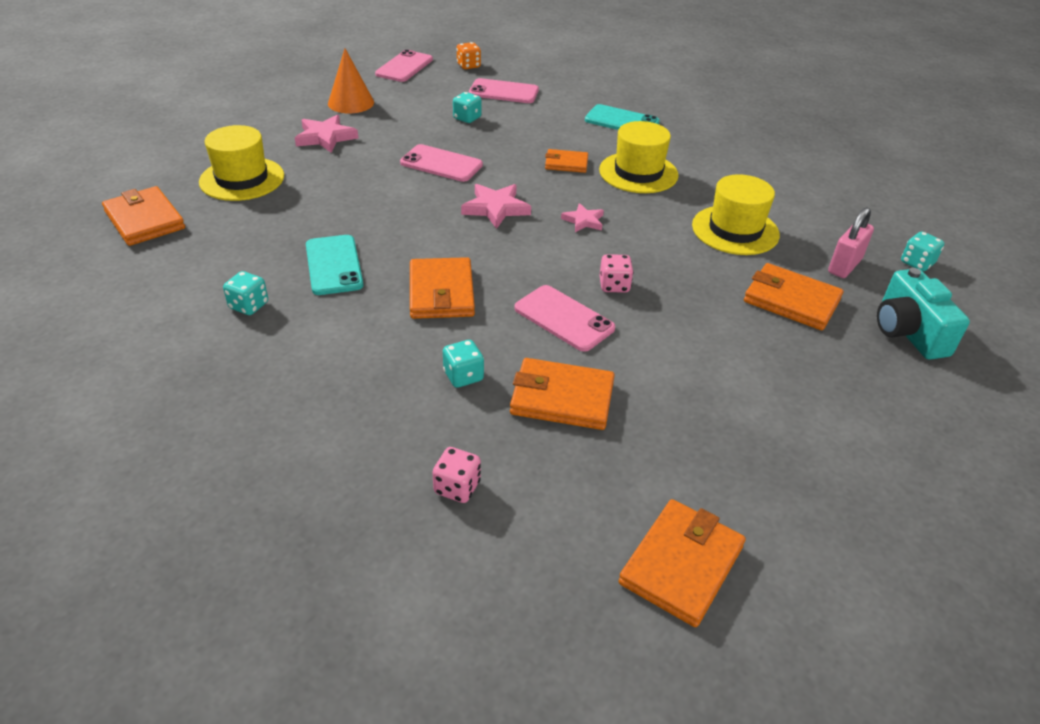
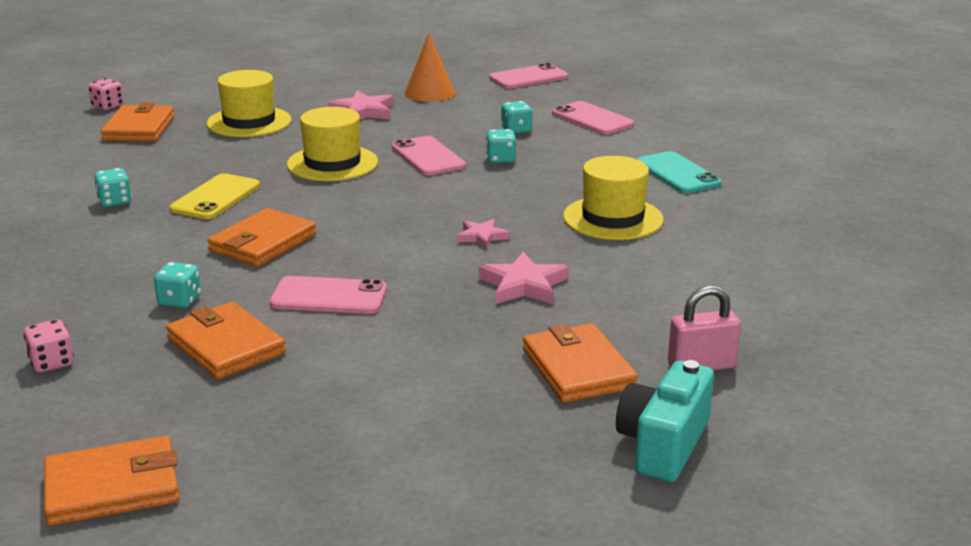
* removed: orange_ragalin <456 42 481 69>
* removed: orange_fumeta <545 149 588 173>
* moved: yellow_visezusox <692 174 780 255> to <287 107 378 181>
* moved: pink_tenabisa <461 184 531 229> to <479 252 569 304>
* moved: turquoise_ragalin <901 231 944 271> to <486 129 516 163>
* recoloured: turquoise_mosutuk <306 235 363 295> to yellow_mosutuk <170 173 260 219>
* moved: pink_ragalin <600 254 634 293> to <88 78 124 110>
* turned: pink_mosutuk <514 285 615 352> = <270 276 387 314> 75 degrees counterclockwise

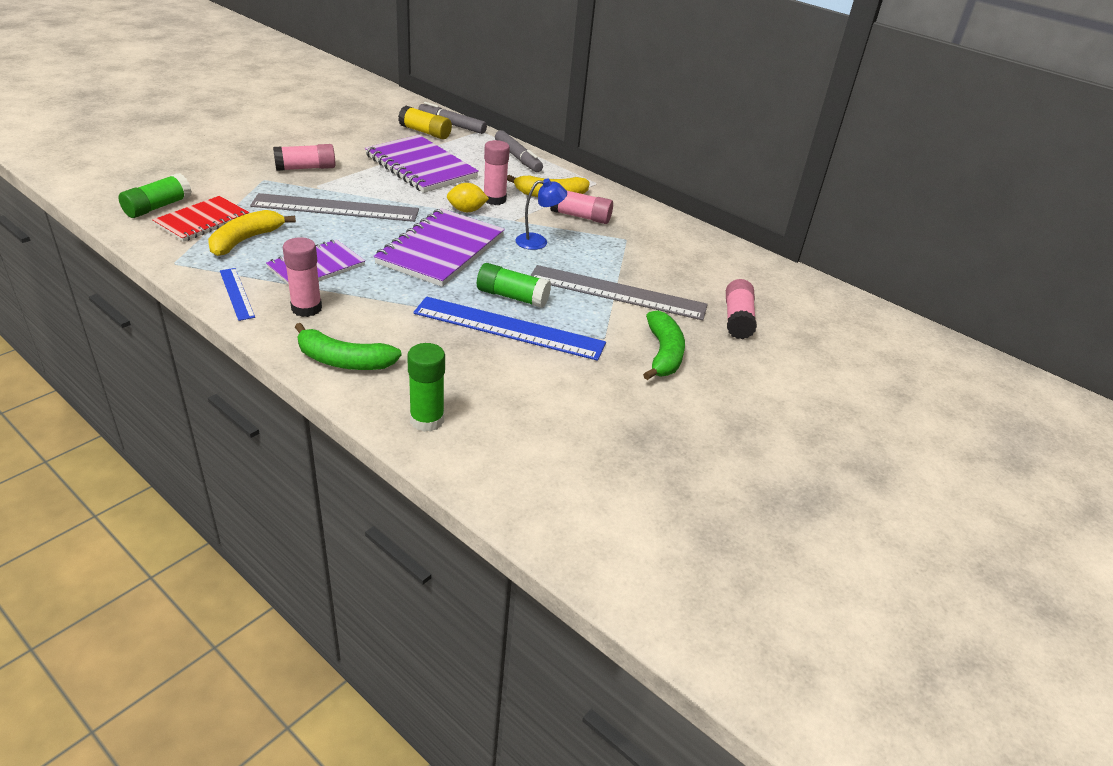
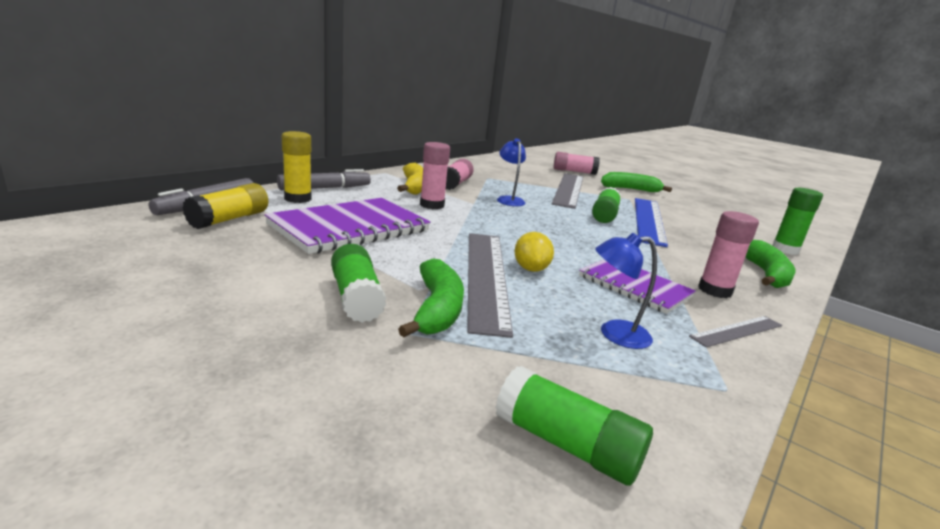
* recoloured: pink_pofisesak <273 144 335 171> to green_pofisesak <331 244 386 323>
* moved: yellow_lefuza <447 183 489 212> to <514 232 554 272>
* removed: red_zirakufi <152 196 249 242>
* removed: purple_zirakufi <374 208 505 287>
* replaced: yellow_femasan <208 210 296 256> to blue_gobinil <595 233 657 349>
* recoloured: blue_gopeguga <220 268 255 321> to grey_gopeguga <689 316 782 347>
* added: yellow_pofisesak <282 131 312 203>
* added: green_femasan <398 259 464 337>

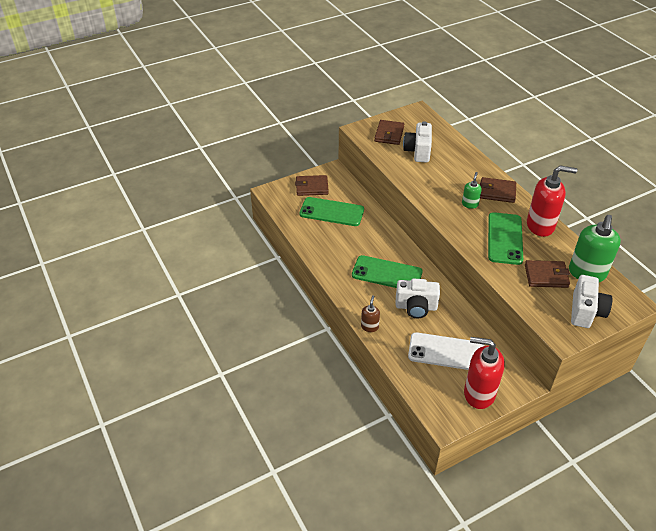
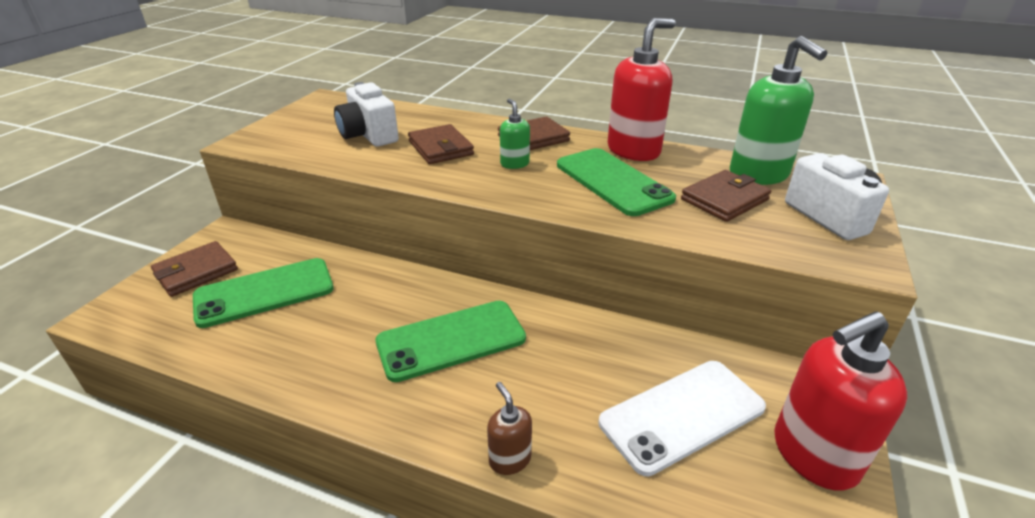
* moved: brown_fumeta <374 120 404 145> to <408 124 474 164>
* removed: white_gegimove <396 278 440 318>

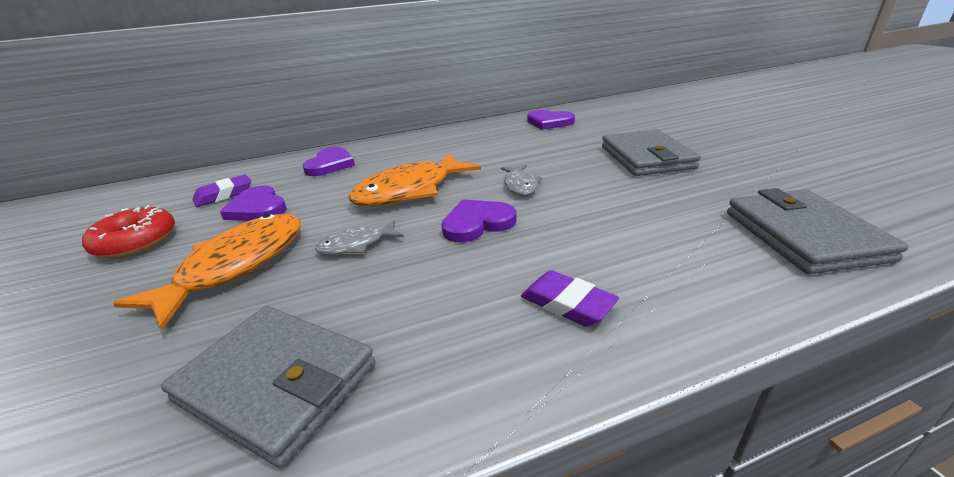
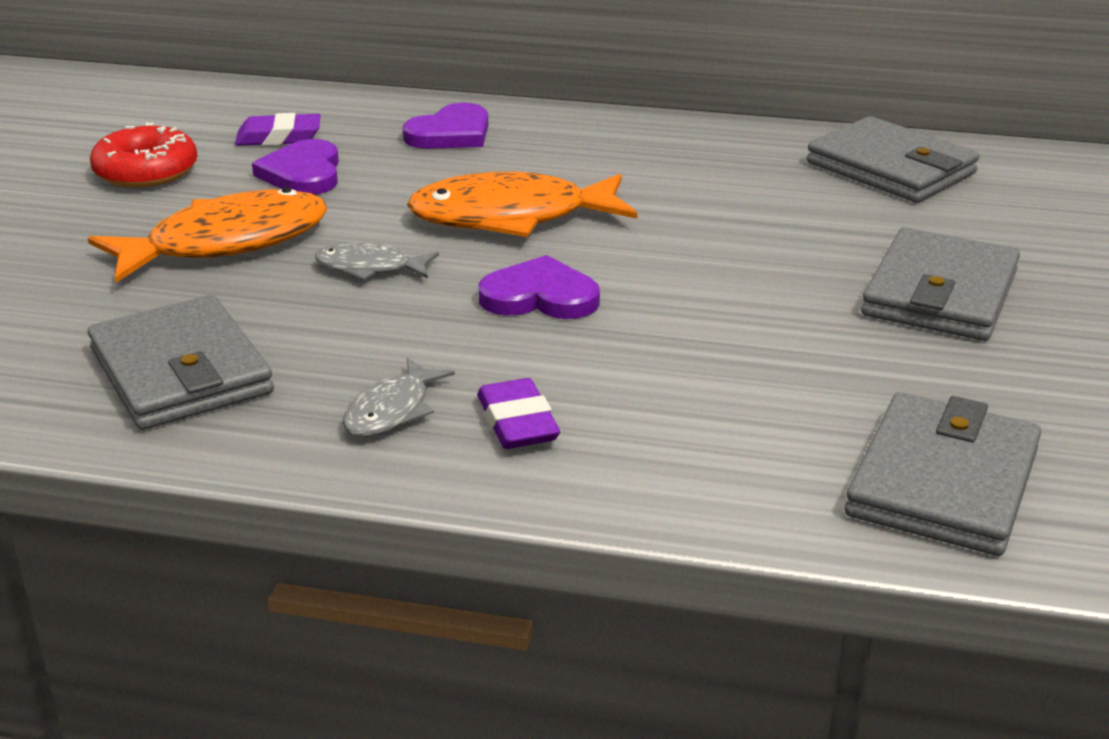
* replaced: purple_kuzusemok <527 110 575 130> to grey_fumeta <807 116 980 202>
* moved: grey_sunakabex <501 165 542 195> to <343 358 455 437>

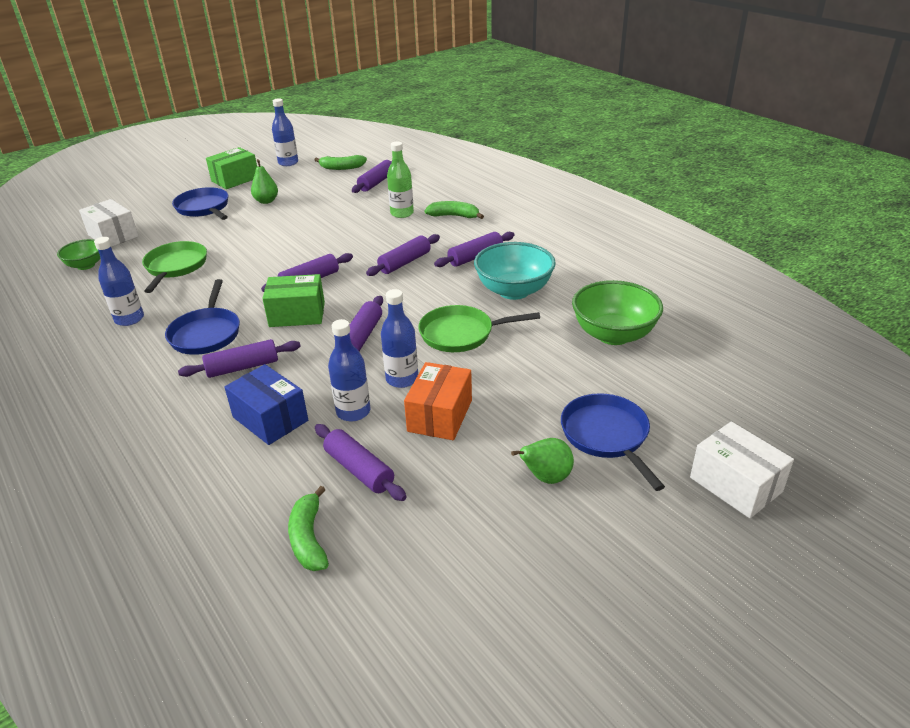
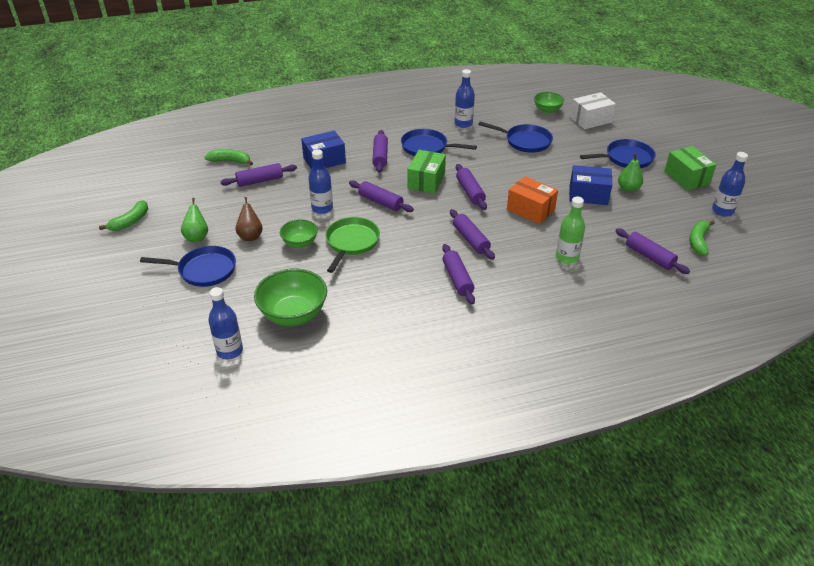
* moved: green_femasan <424 201 484 219> to <99 200 148 231>
* recoloured: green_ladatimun <142 241 207 293> to blue_ladatimun <478 122 553 153>
* removed: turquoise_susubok <474 242 556 300>
* moved: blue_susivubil <328 319 370 422> to <208 287 243 359>
* moved: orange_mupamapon <404 362 472 440> to <507 176 558 224>
* removed: white_mupamapon <690 422 794 518>
* added: blue_mupamapon <569 165 612 205>
* added: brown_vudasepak <236 197 263 241>
* added: green_susubok <280 219 318 248>

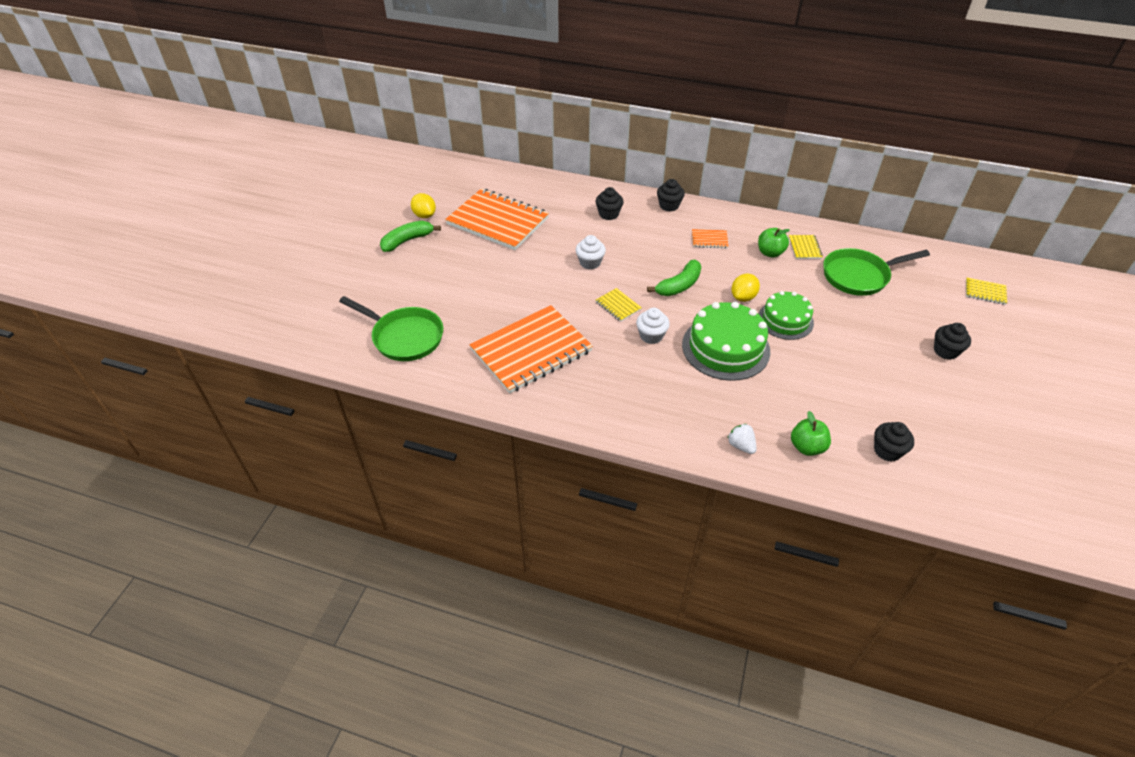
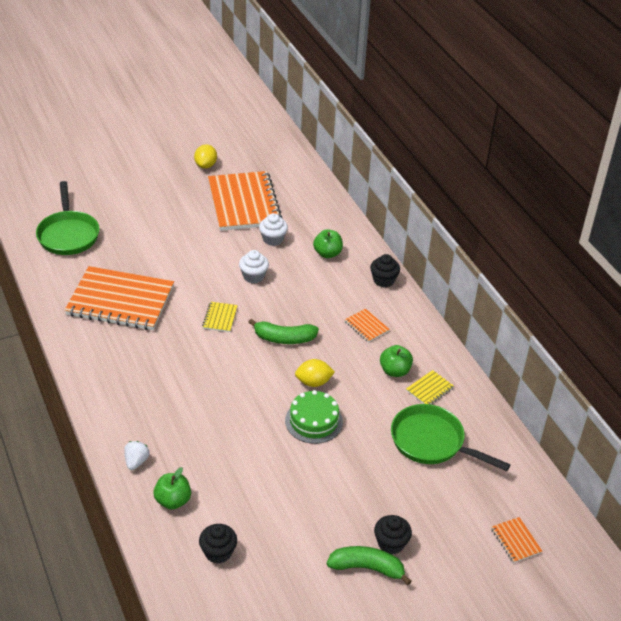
* replaced: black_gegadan <596 187 624 220> to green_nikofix <313 229 343 258>
* moved: green_femasan <380 221 441 252> to <327 546 412 585>
* recoloured: yellow_zirakufi <966 278 1007 305> to orange_zirakufi <491 517 542 563>
* removed: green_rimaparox <682 302 770 381>
* moved: white_gegadan <636 308 670 344> to <259 213 288 246>

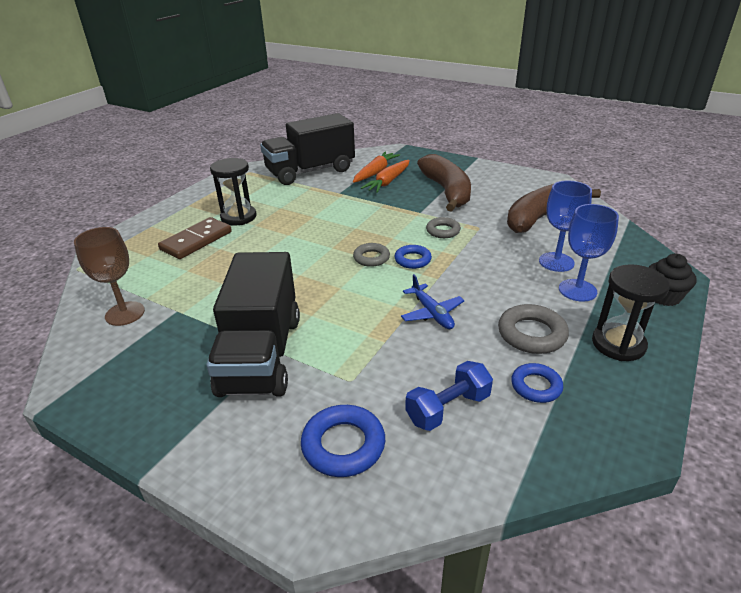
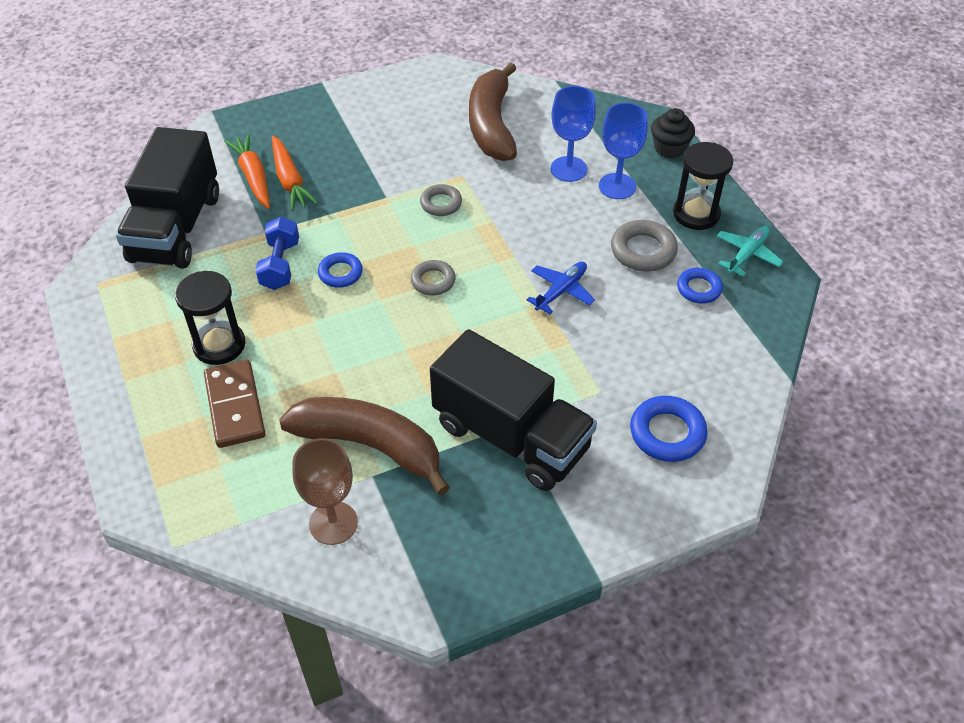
* moved: brown_femasan <417 154 471 212> to <279 397 450 495>
* moved: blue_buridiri <394 245 432 269> to <318 252 363 288>
* turned: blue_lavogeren <401 274 464 329> = <526 261 595 314> 60 degrees counterclockwise
* moved: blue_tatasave <405 361 493 431> to <255 217 299 290>
* added: turquoise_lavogeren <716 226 784 277>

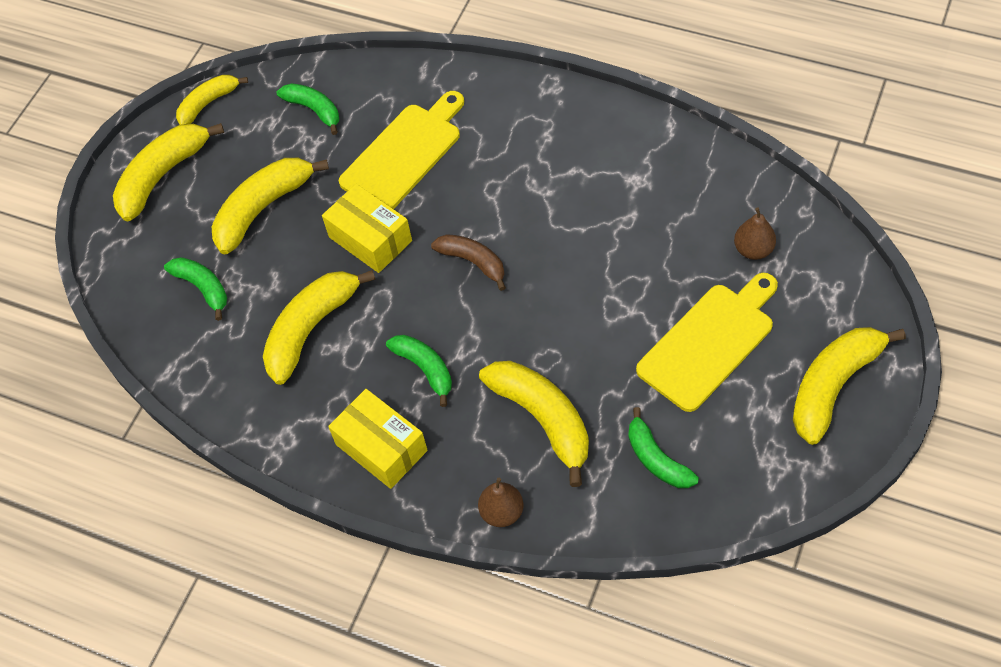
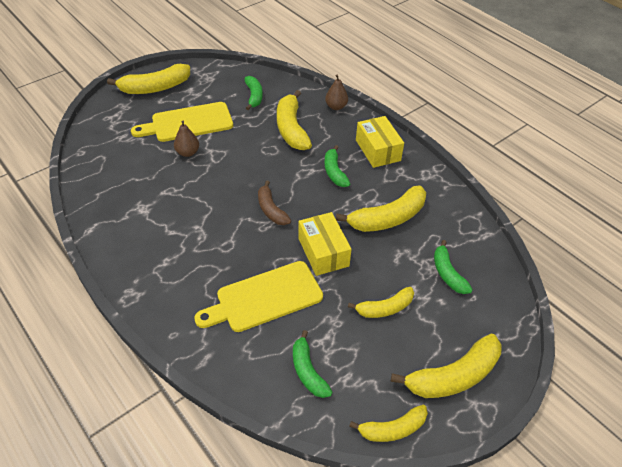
* resized: yellow_femasan <212 158 329 255> = <348 287 414 318> x0.62
* moved: brown_vudasepak <734 207 776 260> to <174 121 199 157>

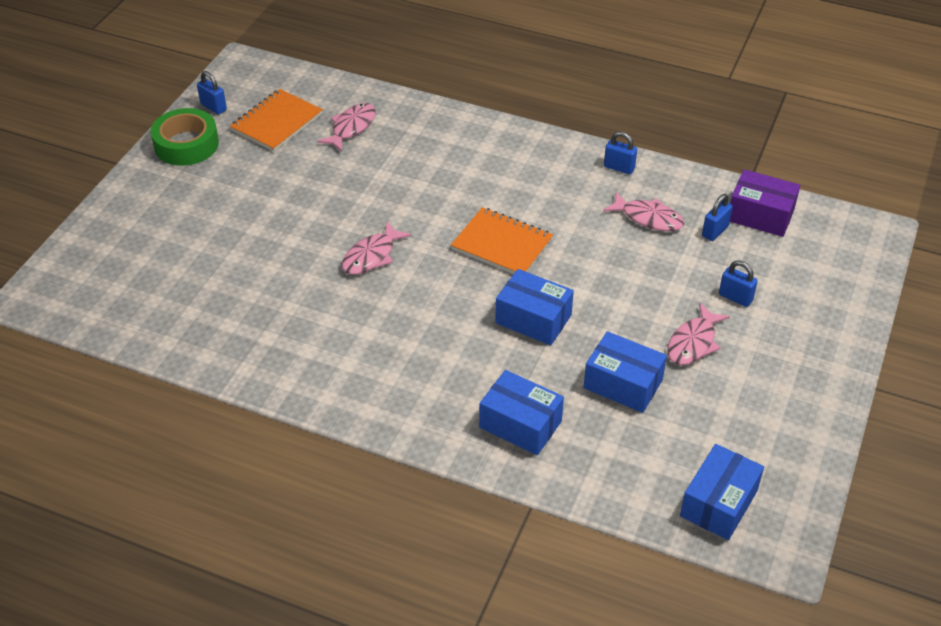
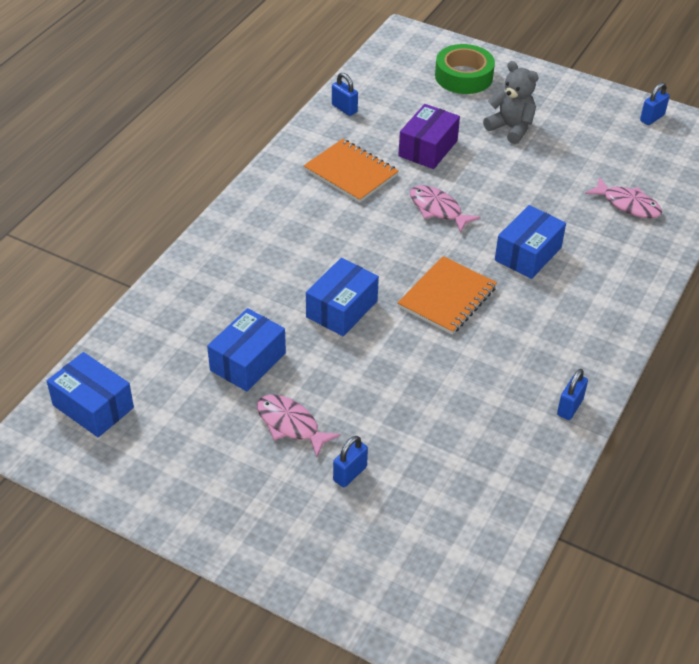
* moved: orange_zirakufi <230 89 323 152> to <304 139 399 203>
* moved: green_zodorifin <150 108 219 166> to <435 44 495 94>
* moved: purple_mupamapon <730 169 800 237> to <398 104 460 169>
* removed: pink_sunakabex <603 192 684 231>
* moved: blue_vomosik <702 194 733 241> to <332 73 358 116>
* moved: blue_mupamapon <479 370 564 455> to <495 205 566 279>
* added: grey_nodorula <483 61 539 144>

